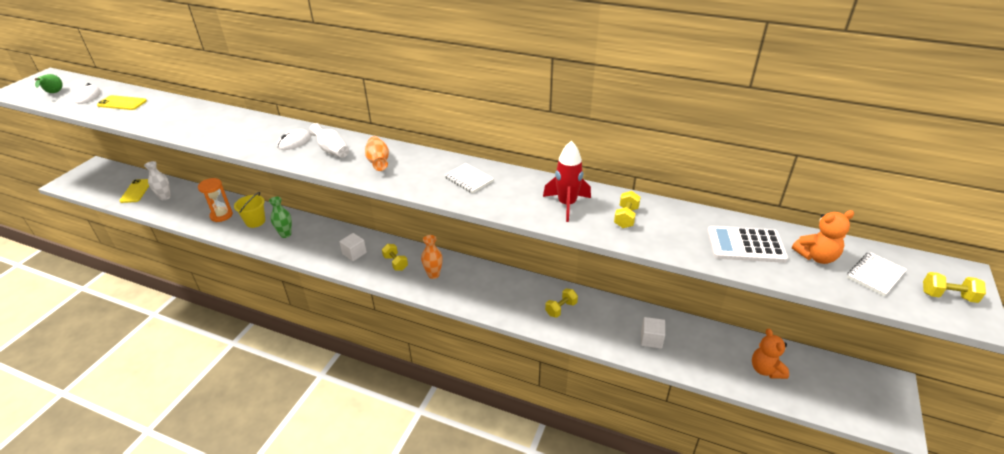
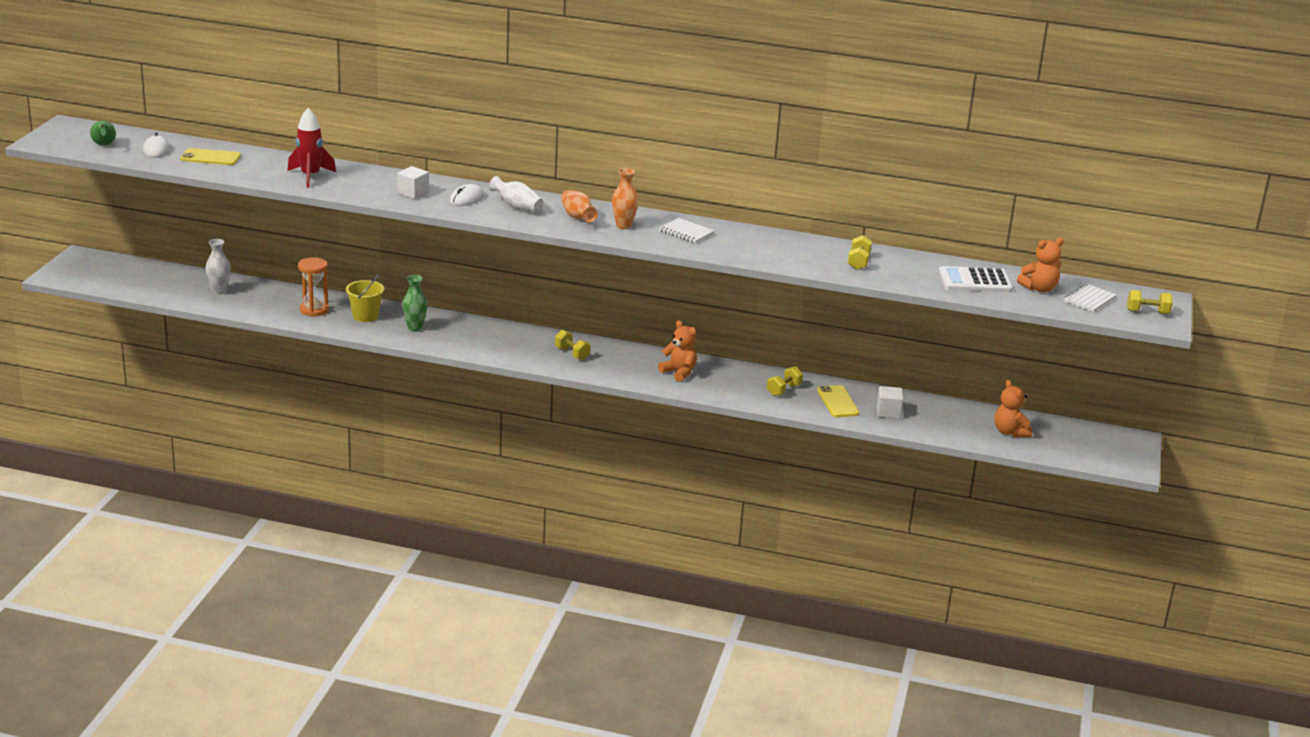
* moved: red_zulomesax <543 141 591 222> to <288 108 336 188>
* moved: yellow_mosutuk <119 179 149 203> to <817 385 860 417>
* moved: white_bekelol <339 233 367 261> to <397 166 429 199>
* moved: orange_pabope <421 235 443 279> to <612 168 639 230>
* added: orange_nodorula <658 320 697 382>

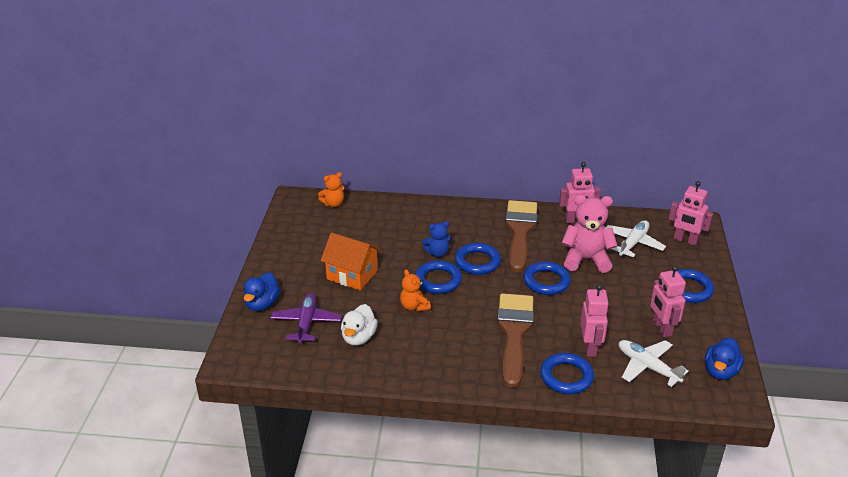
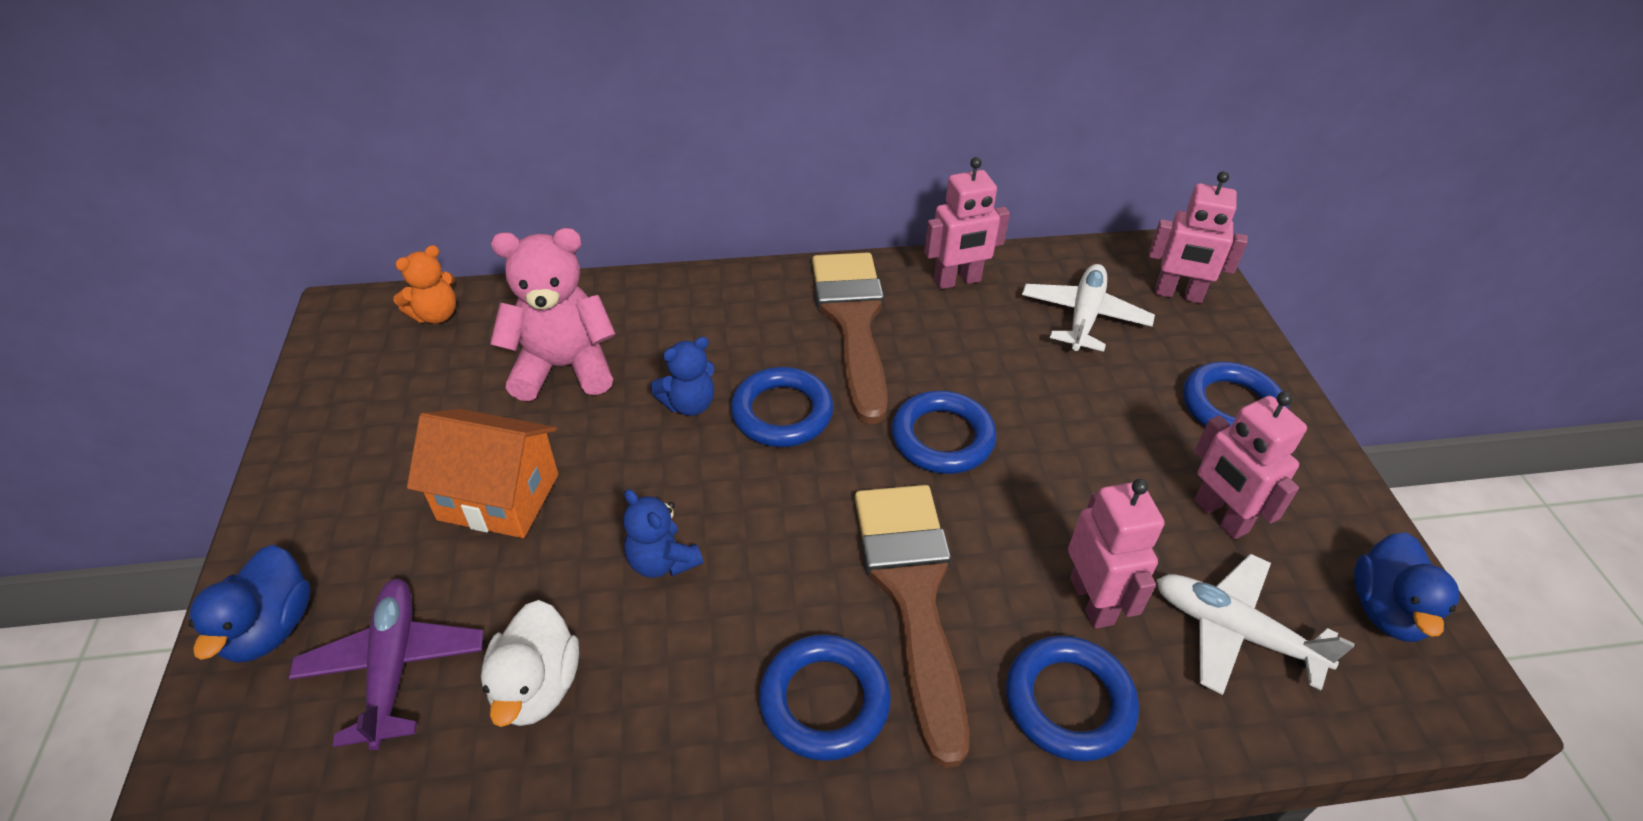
* moved: pink_nodorula <562 195 618 273> to <490 228 616 401>
* moved: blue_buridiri <415 260 462 294> to <759 634 891 761>
* recoloured: orange_nodorula <400 269 431 312> to blue_nodorula <623 489 703 578>

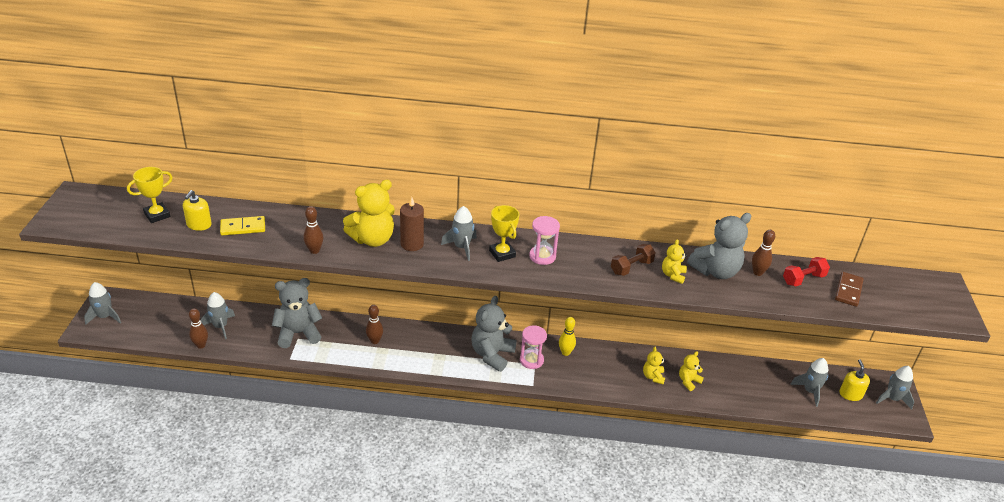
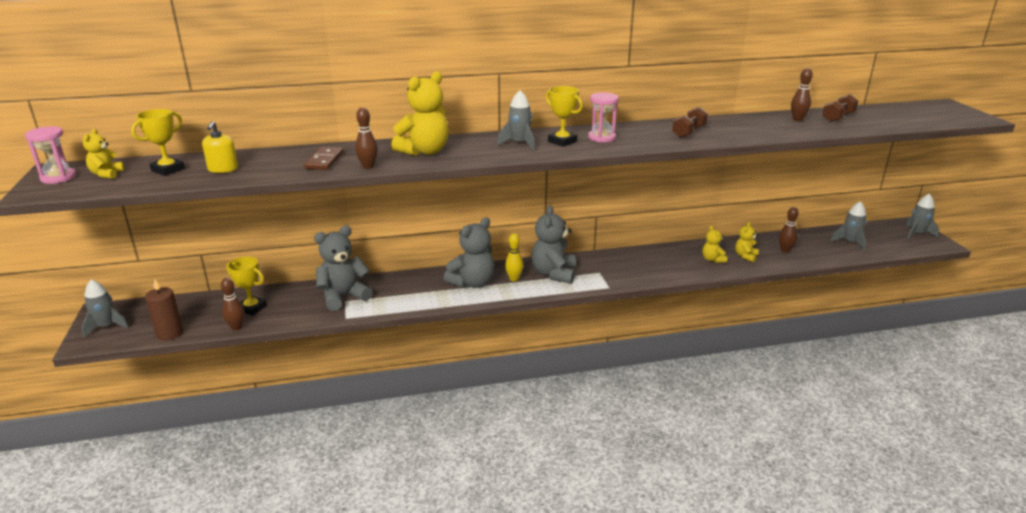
* moved: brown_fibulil <400 197 424 251> to <145 279 183 341>
* moved: grey_nodorula <687 213 751 279> to <443 217 495 288>
* removed: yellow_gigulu <220 216 265 235>
* moved: yellow_nodorula <662 239 687 284> to <83 129 124 179>
* recoloured: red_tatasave <783 257 830 286> to brown_tatasave <822 94 858 122>
* moved: brown_gigulu <835 272 864 307> to <304 146 344 170>
* replaced: grey_zulomesax <201 292 235 339> to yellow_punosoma <226 257 267 316>
* moved: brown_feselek <366 305 383 344> to <779 207 799 253>
* moved: yellow_feselek <559 317 576 356> to <505 233 523 281>
* moved: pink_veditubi <520 325 547 369> to <25 126 76 184>
* removed: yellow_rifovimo <840 360 870 401>

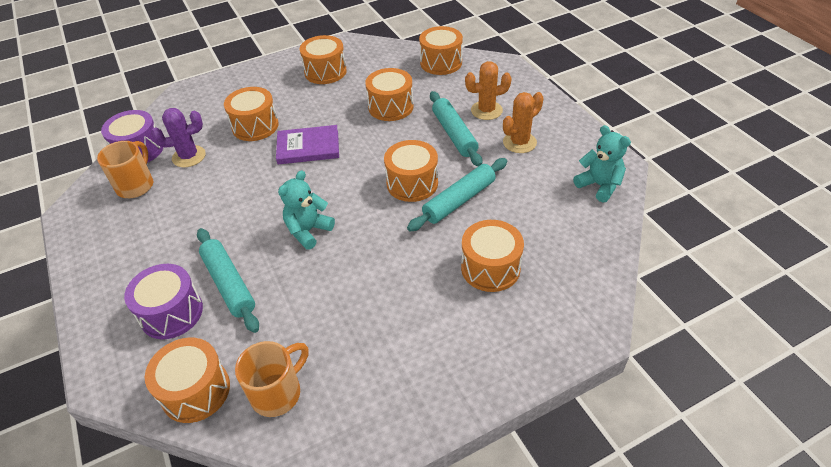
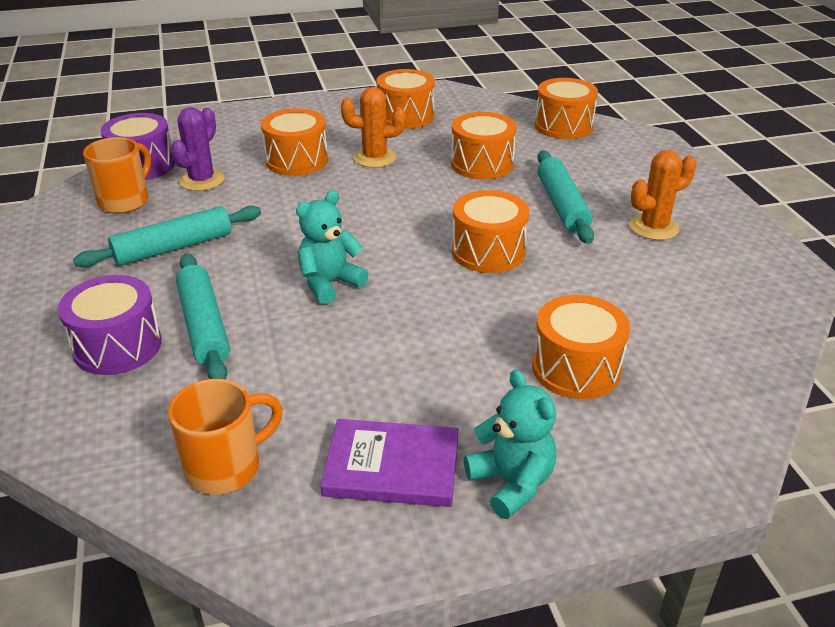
* moved: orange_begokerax <465 61 512 120> to <341 87 406 168>
* turned: purple_begokerax <151 108 206 167> = <171 107 224 191> 60 degrees counterclockwise
* moved: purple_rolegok <276 125 339 164> to <320 419 458 507>
* moved: turquoise_nodorula <573 125 631 202> to <464 369 556 519>
* moved: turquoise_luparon <407 158 507 232> to <73 206 261 268>
* removed: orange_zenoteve <145 338 230 423>

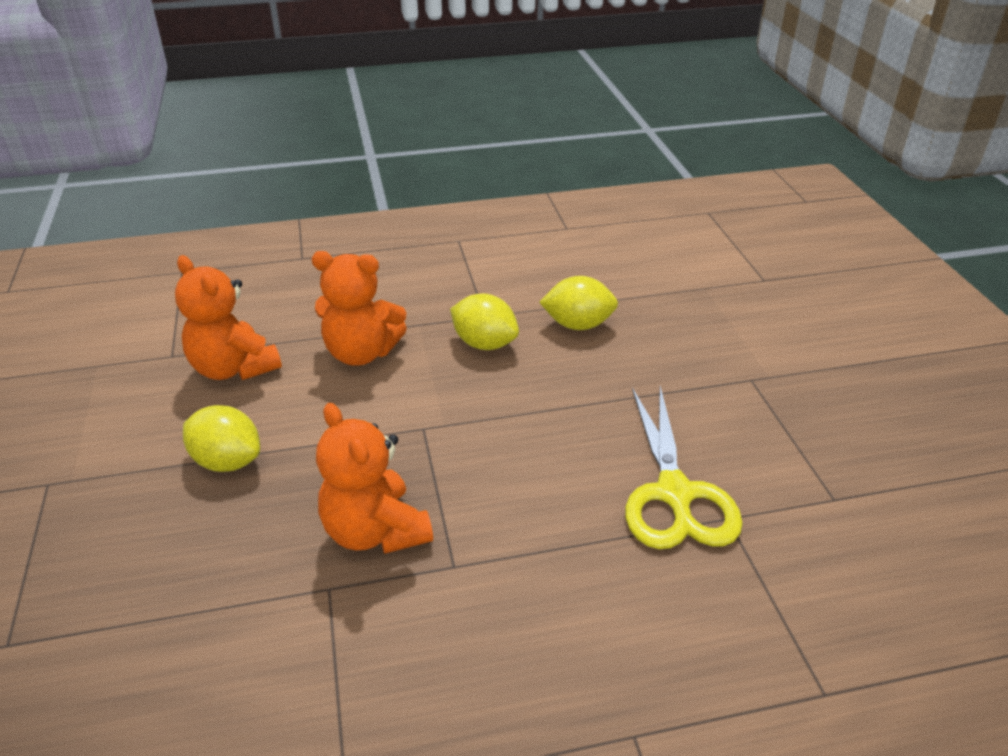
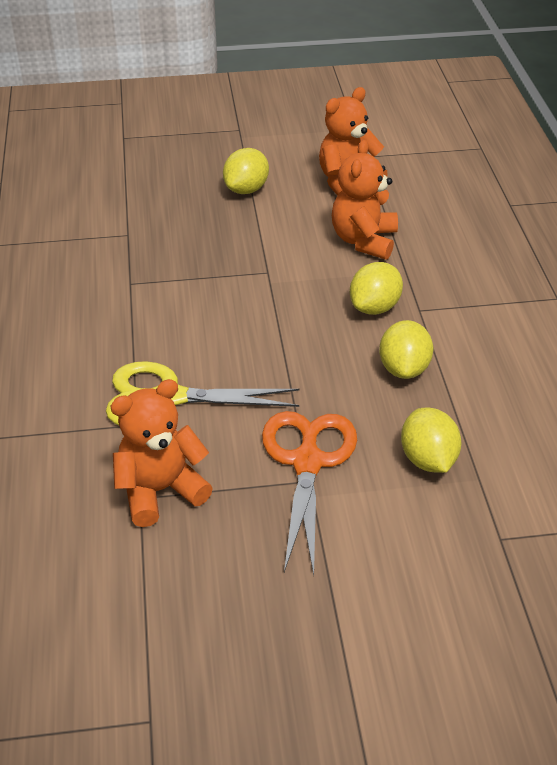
* moved: orange_nodorula <316 403 433 554> to <111 379 213 527>
* added: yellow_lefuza <401 407 461 473>
* added: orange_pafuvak <262 411 357 575>

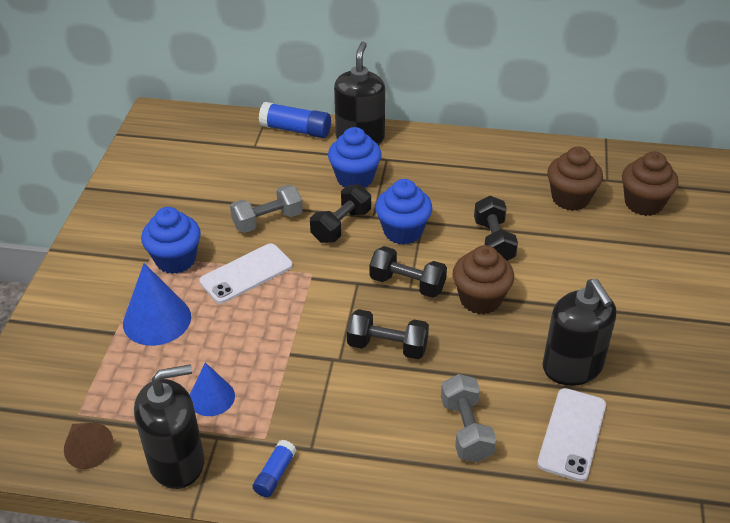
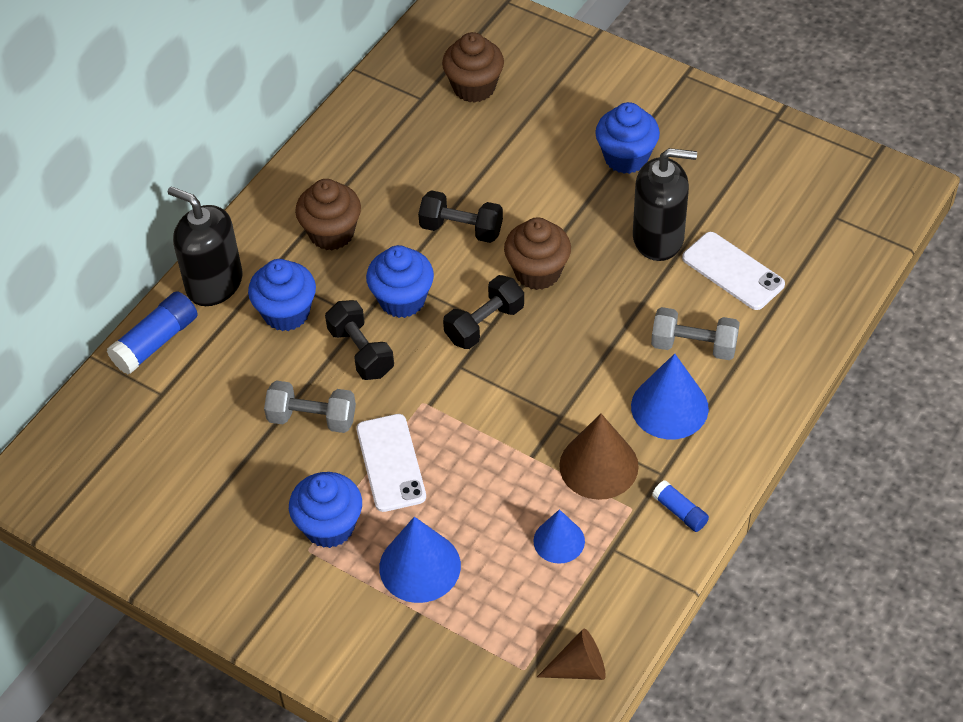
* moved: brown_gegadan <547 147 603 211> to <295 179 361 250>
* turned: grey_tatasave <230 185 303 233> = <264 381 356 433> 75 degrees counterclockwise
* removed: black_tatasave <347 309 429 359>
* removed: black_rifovimo <134 364 204 489>
* added: blue_gegadan <595 102 660 174>
* added: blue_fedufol <631 353 709 439>
* added: brown_fedufol <559 414 639 500>

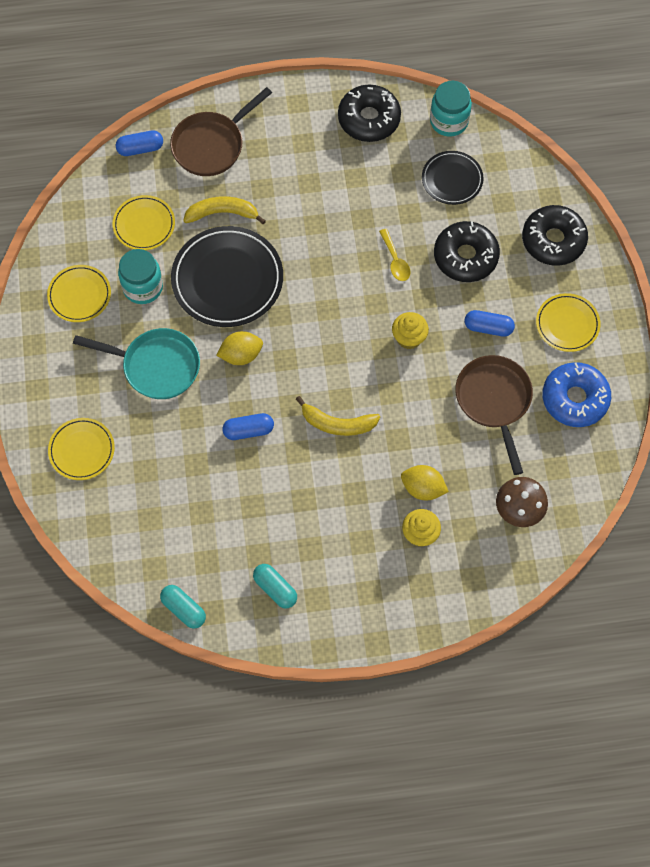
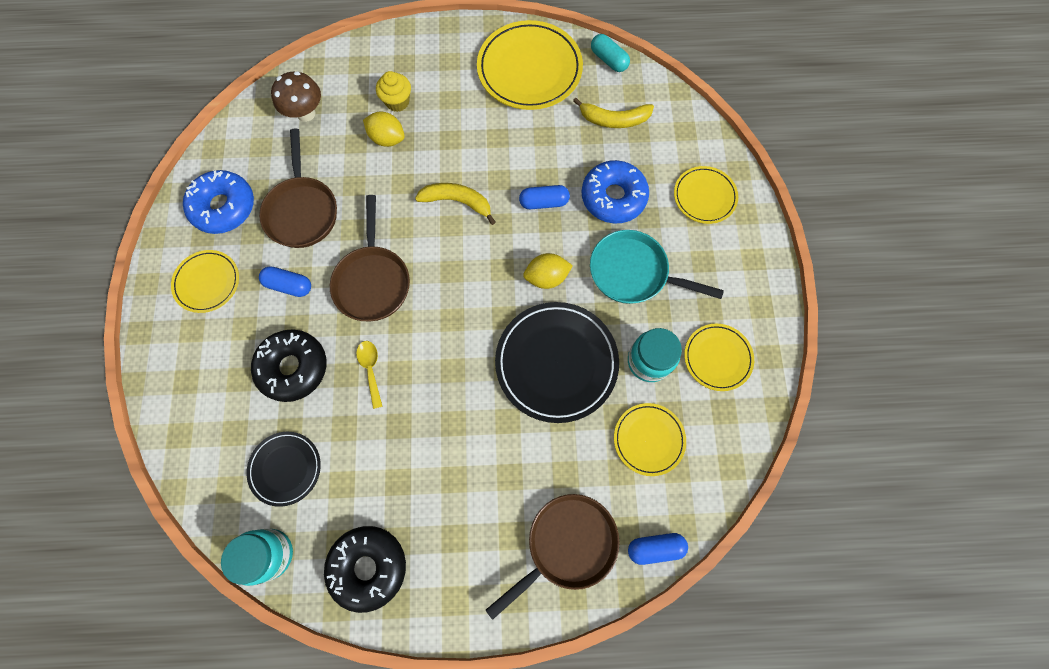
* moved: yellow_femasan <183 196 266 224> to <573 98 654 128>
* removed: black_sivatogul <522 205 588 266>
* replaced: yellow_gegadan <392 312 429 349> to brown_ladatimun <330 195 410 321>
* replaced: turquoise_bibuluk <253 564 297 608> to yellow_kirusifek <477 20 583 110>
* added: blue_sivatogul <582 160 649 224>

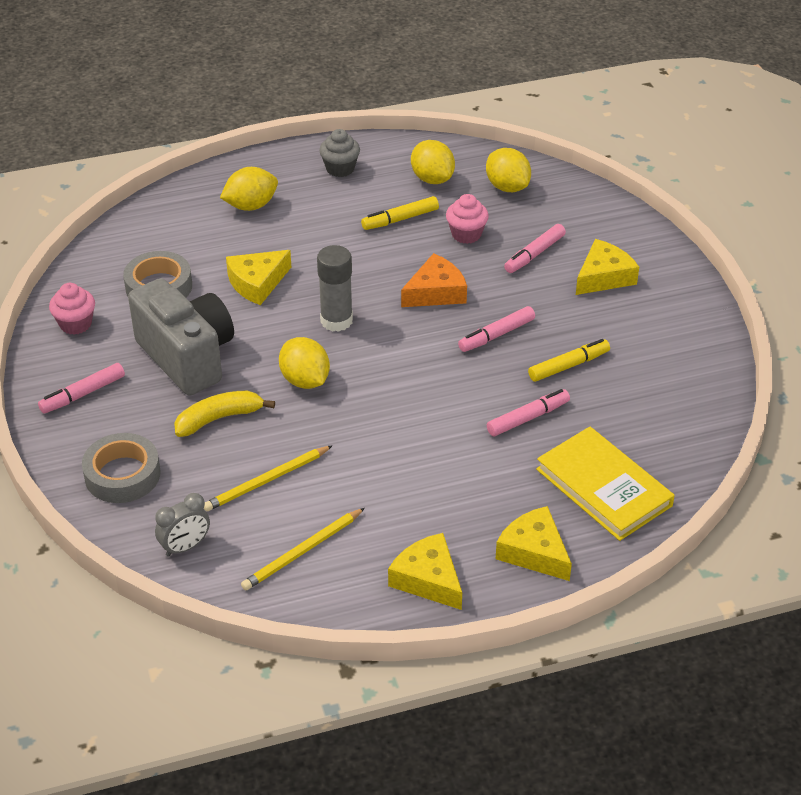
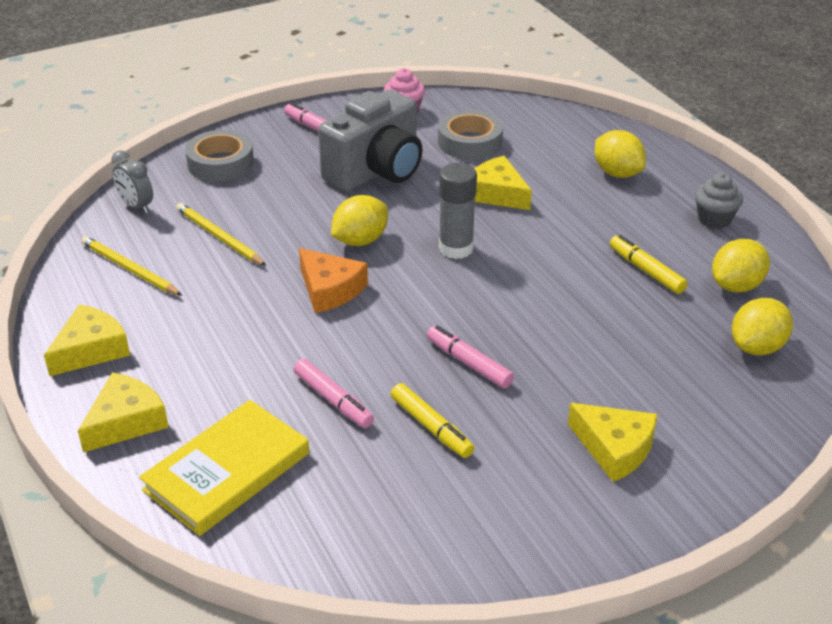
* removed: pink_gegadan <446 194 489 244>
* removed: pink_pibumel <504 224 566 273>
* moved: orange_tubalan <401 253 467 307> to <299 248 368 313>
* removed: yellow_femasan <174 390 275 437>

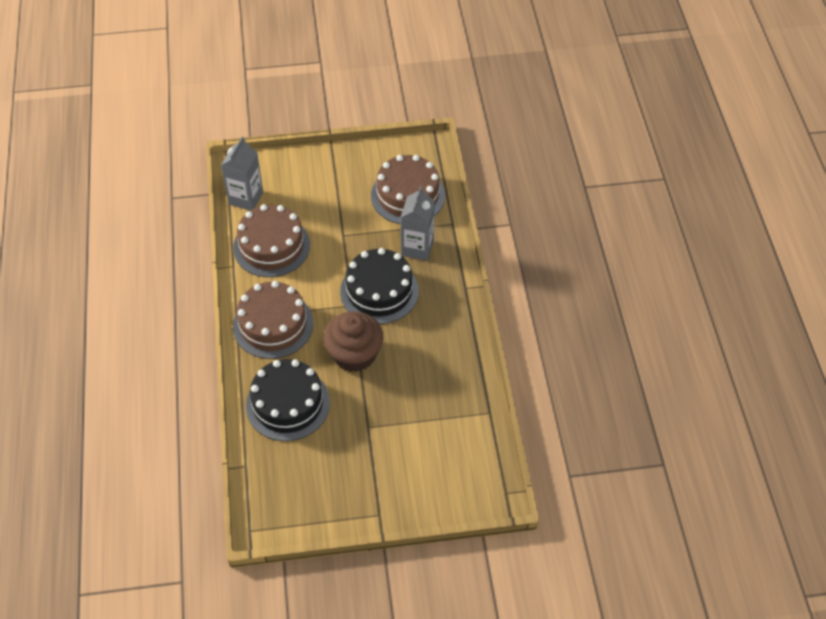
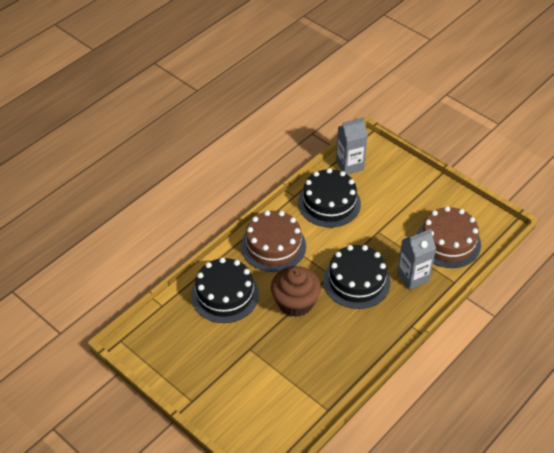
* recoloured: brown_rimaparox <233 204 310 277> to black_rimaparox <298 168 361 227>

